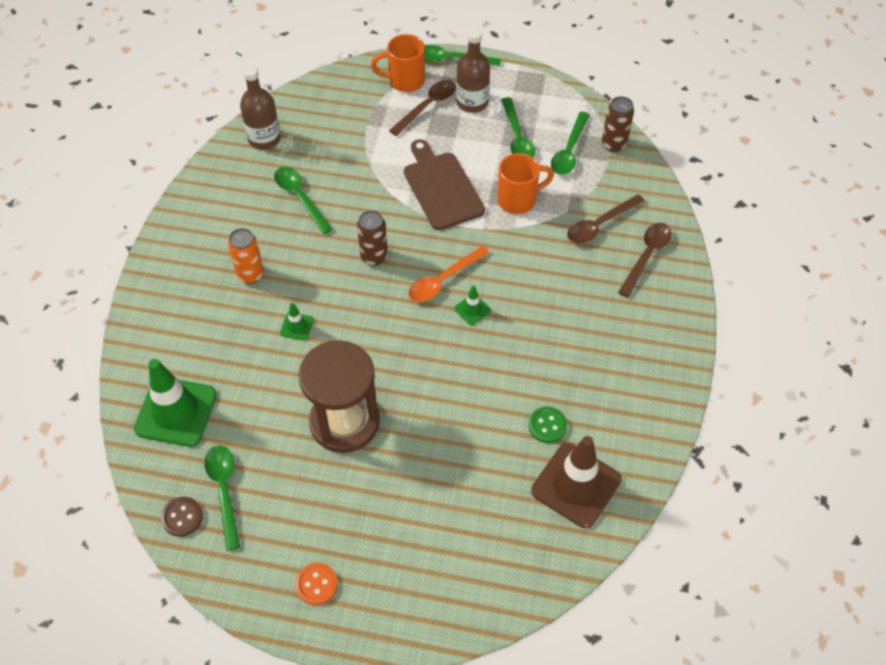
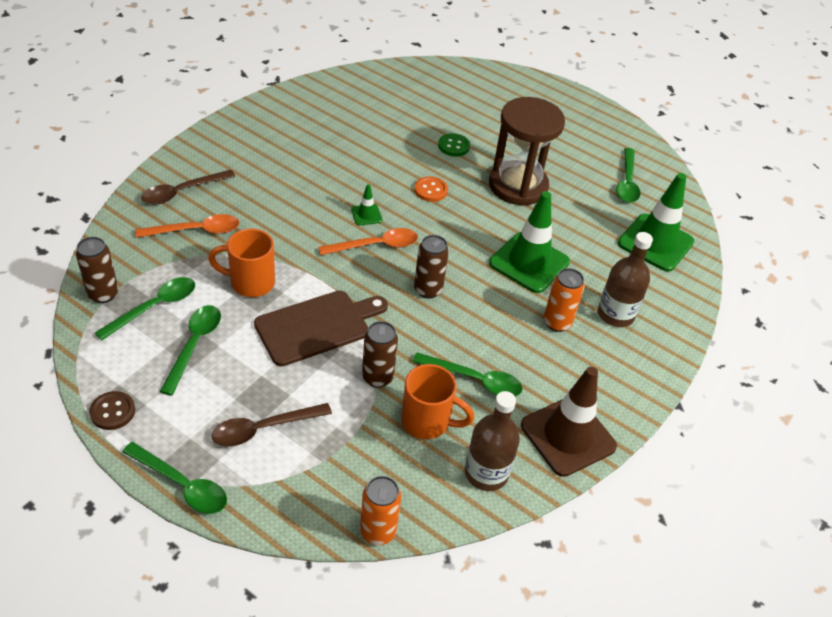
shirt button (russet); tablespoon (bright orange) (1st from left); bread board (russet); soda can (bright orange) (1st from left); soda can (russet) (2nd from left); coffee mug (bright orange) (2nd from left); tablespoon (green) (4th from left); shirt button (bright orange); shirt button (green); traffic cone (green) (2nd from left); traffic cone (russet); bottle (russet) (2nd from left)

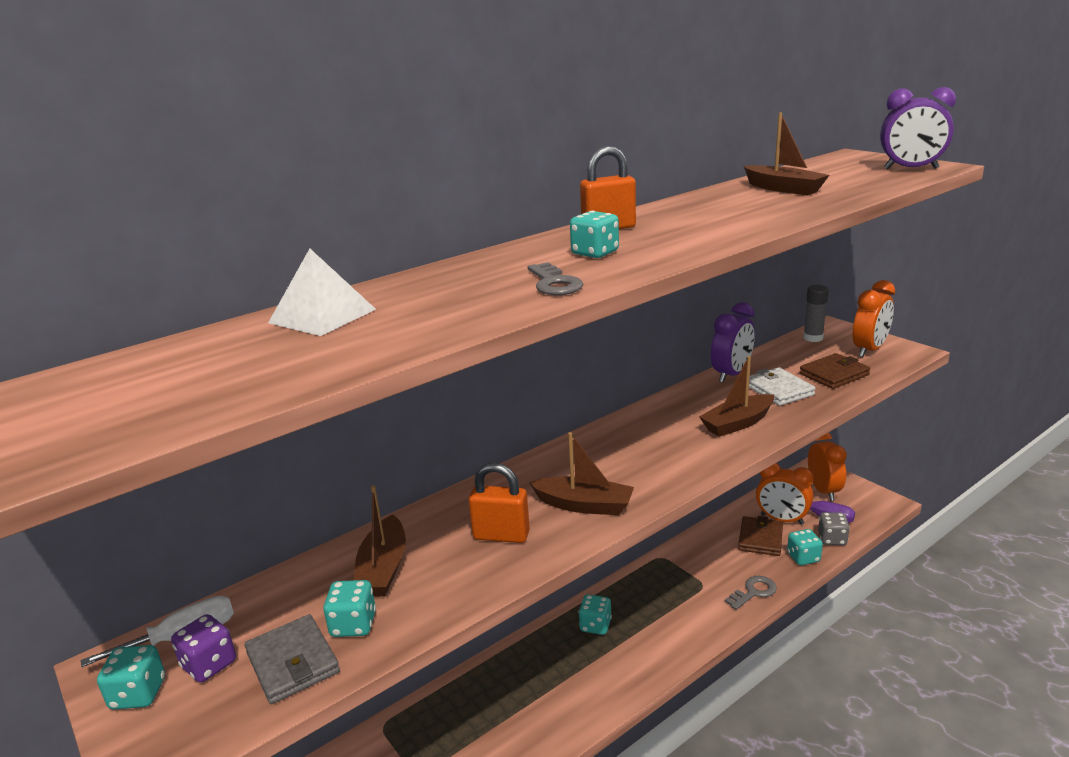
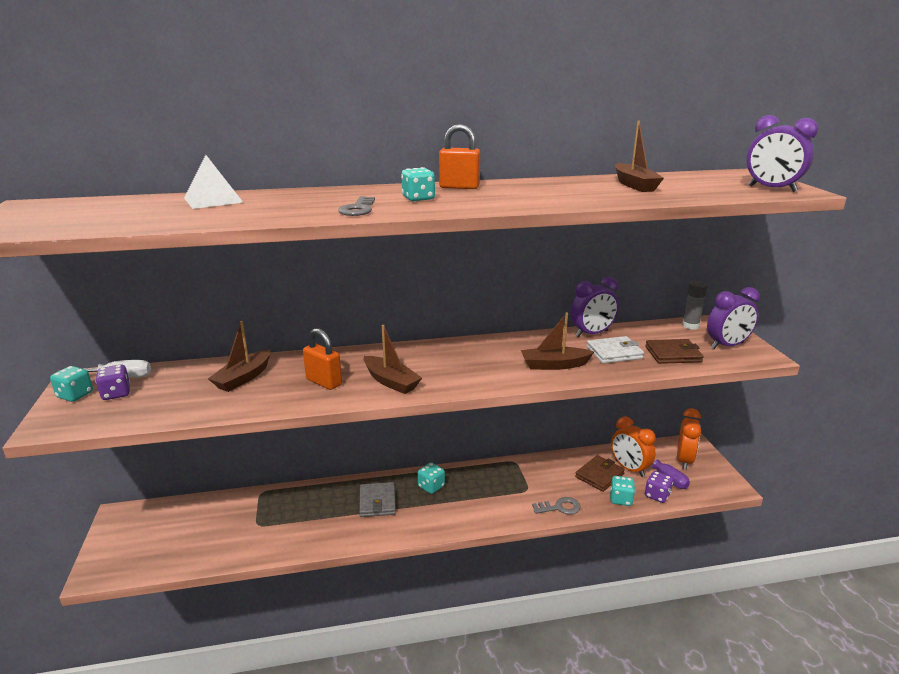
billfold (grey); billfold (snow-white); game die (purple) (2nd from left); bedside clock (purple) (2nd from left); game die (turquoise) (2nd from left in the first image)

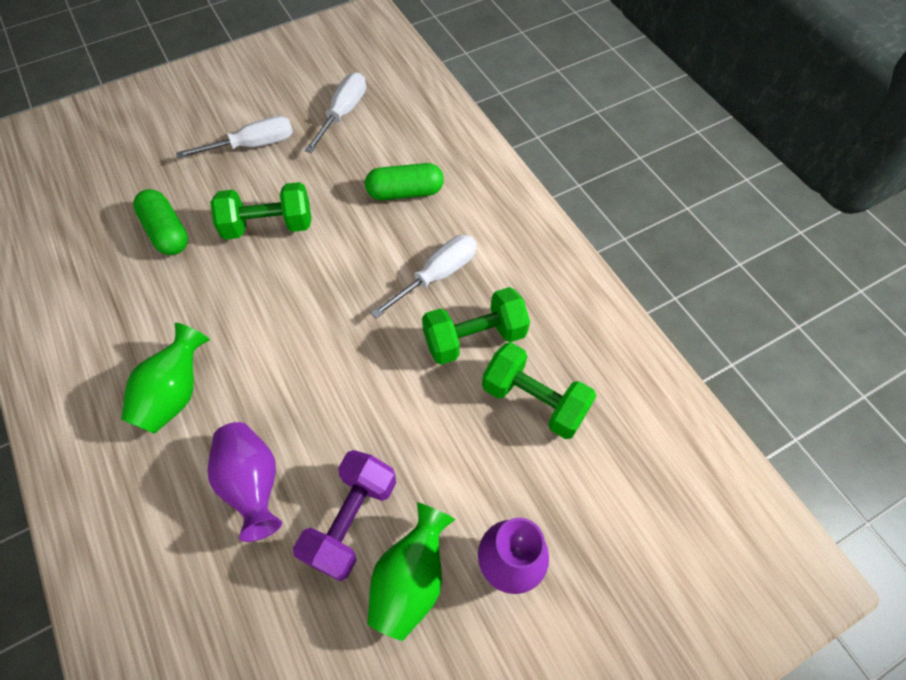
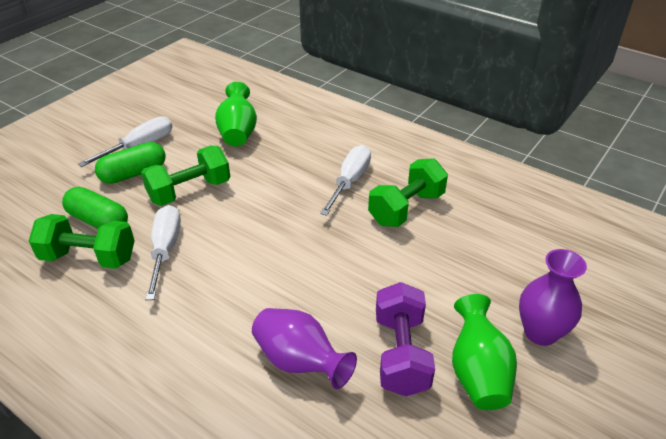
dumbbell (green) (1st from left); pill shape (green) (2nd from left); screwdriver (snow-white) (2nd from left); vase (green) (1st from left)

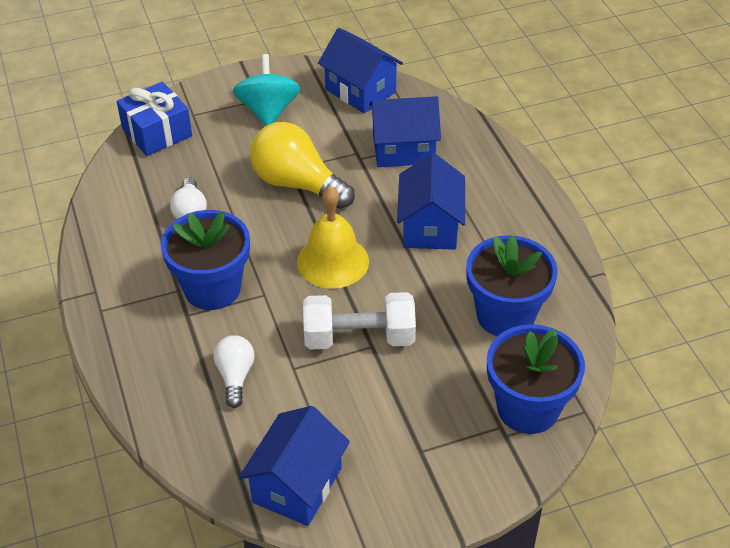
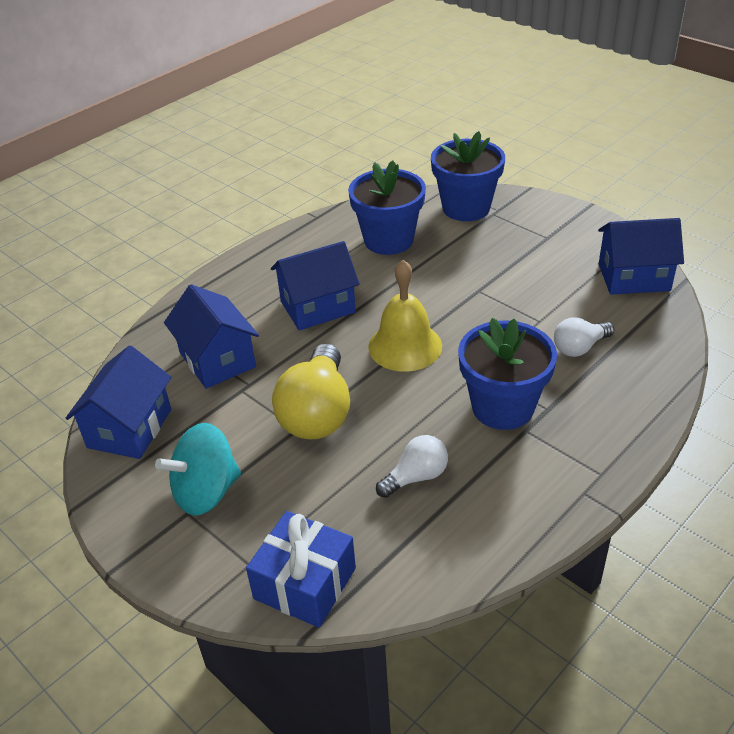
dumbbell (snow-white)

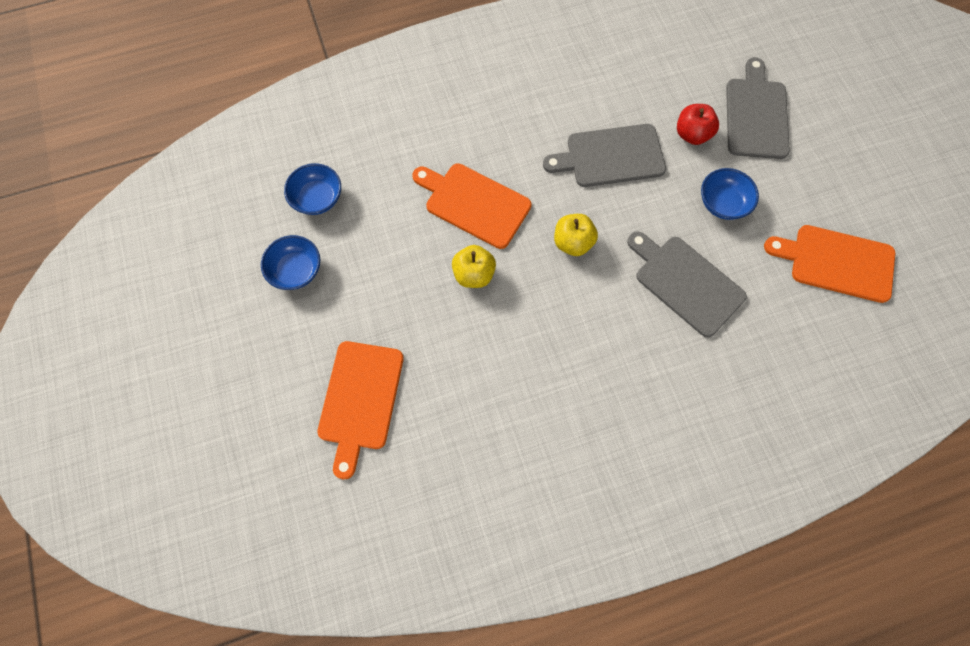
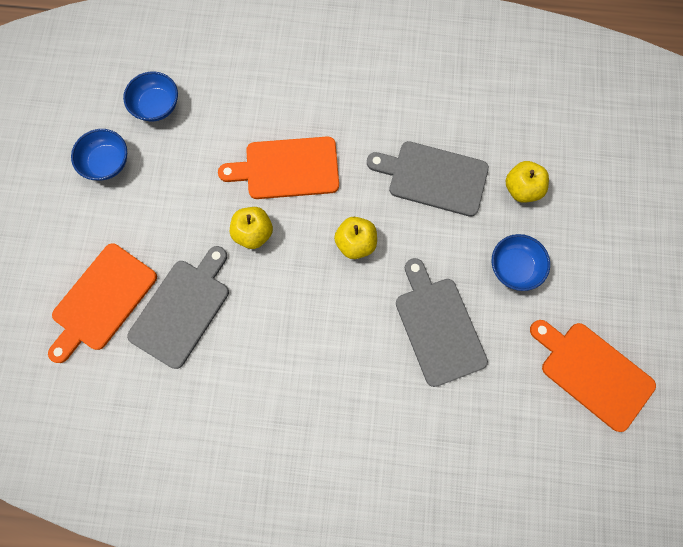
bread board (grey) (1st from left); bread board (bright orange) (2nd from left); apple (bright yellow) (3rd from left)

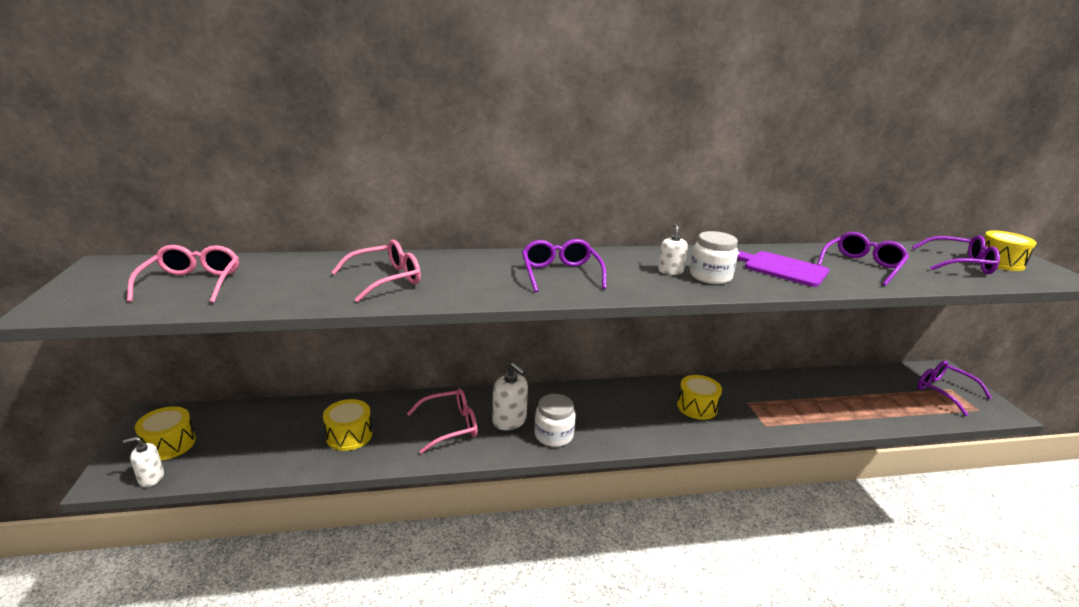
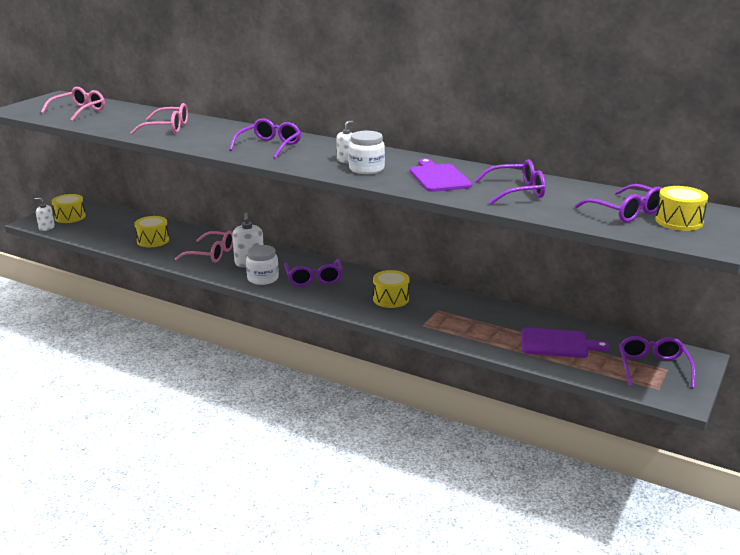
eyeglasses (purple) (2nd from left); bread board (purple) (2nd from left)

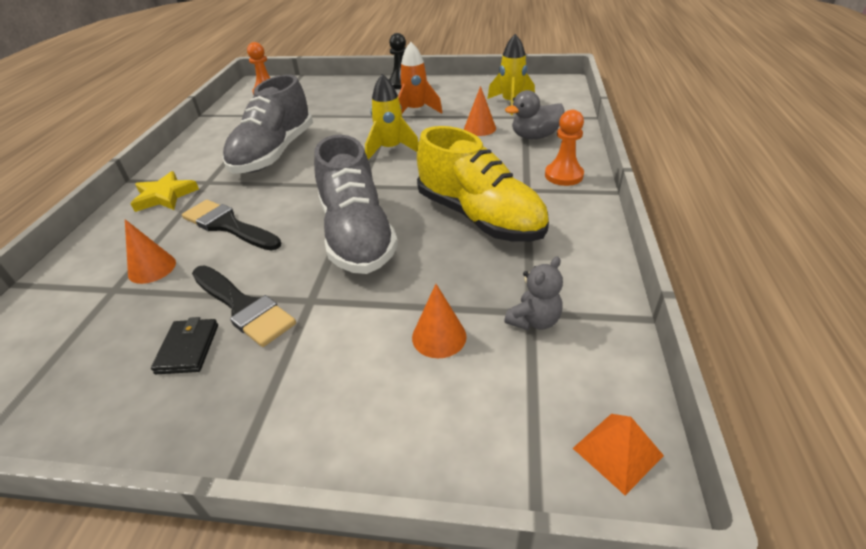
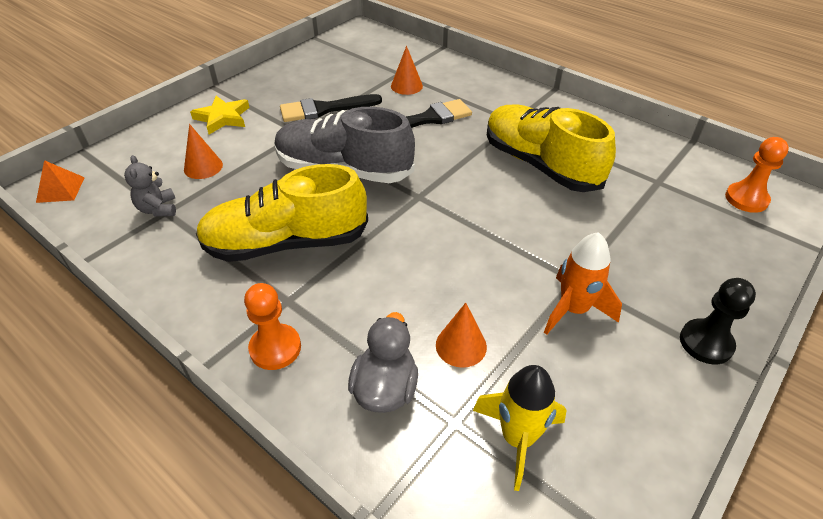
star shape (bright yellow); lace-up shoe (bright yellow) (2nd from left); billfold (black); toy rocket (bright yellow) (1st from left in the first image)

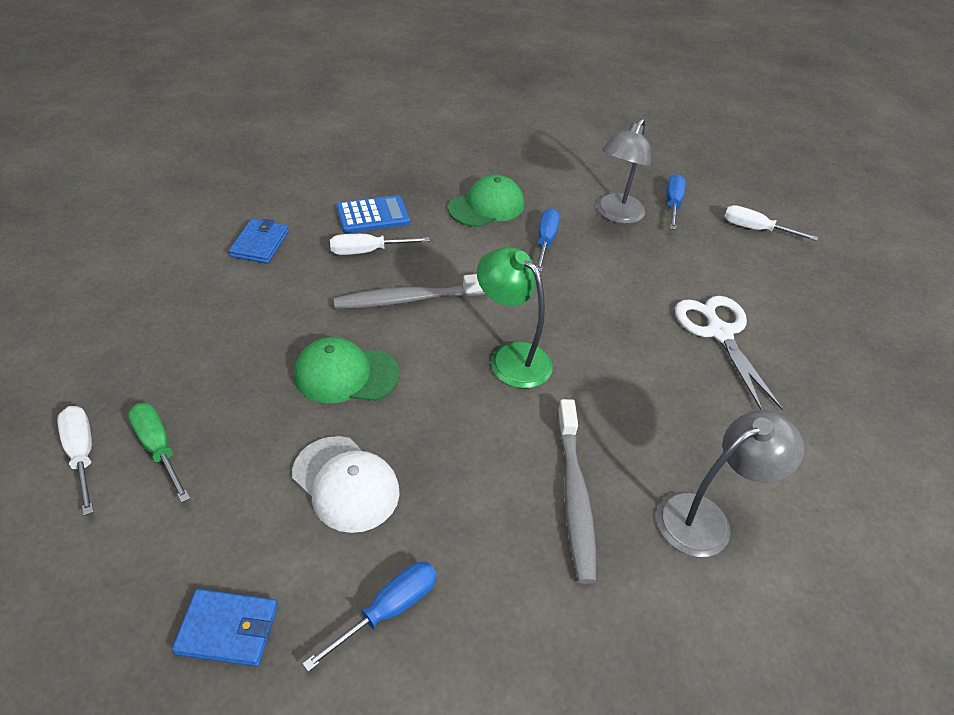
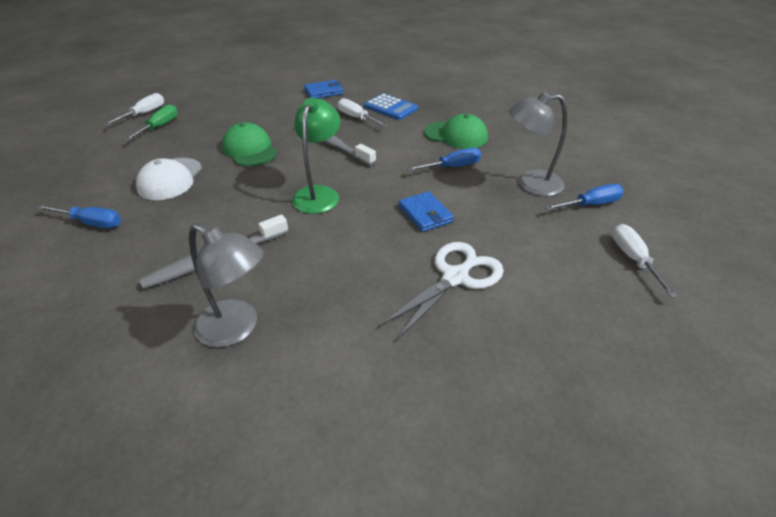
billfold (blue) (2nd from left)

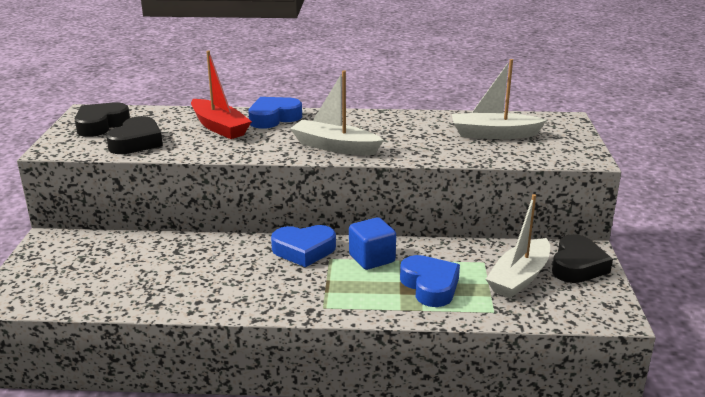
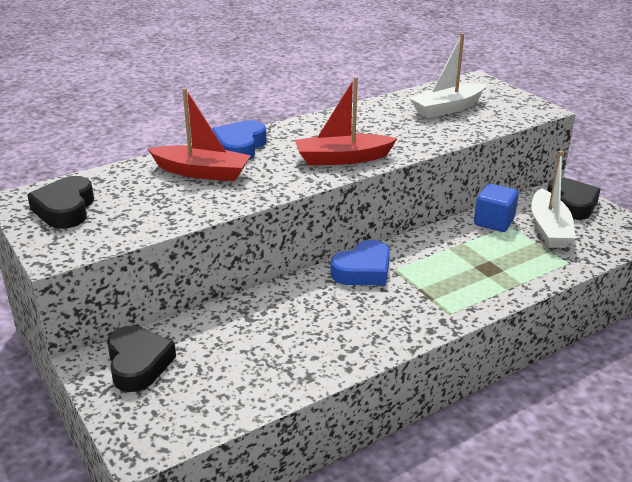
heart shape (black) (2nd from left); boat (red) (2nd from left); cube (blue); heart shape (blue) (3rd from left in the first image)

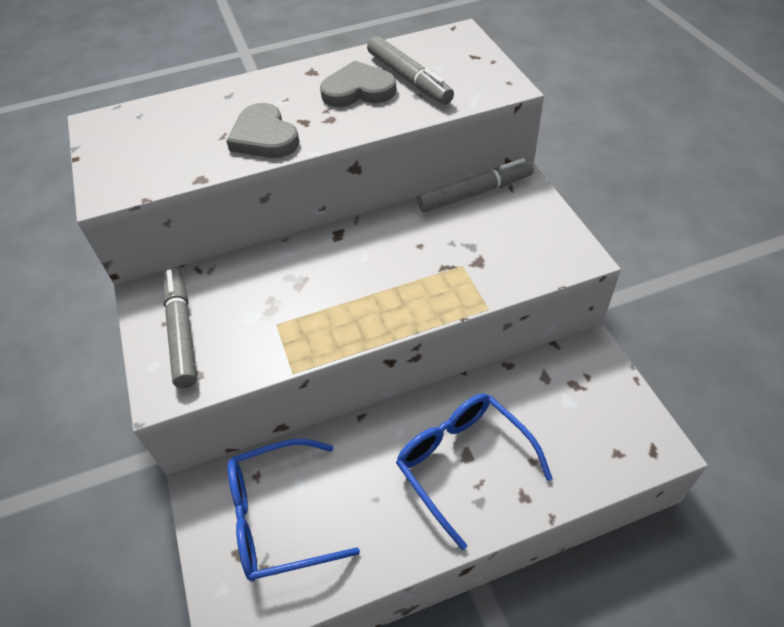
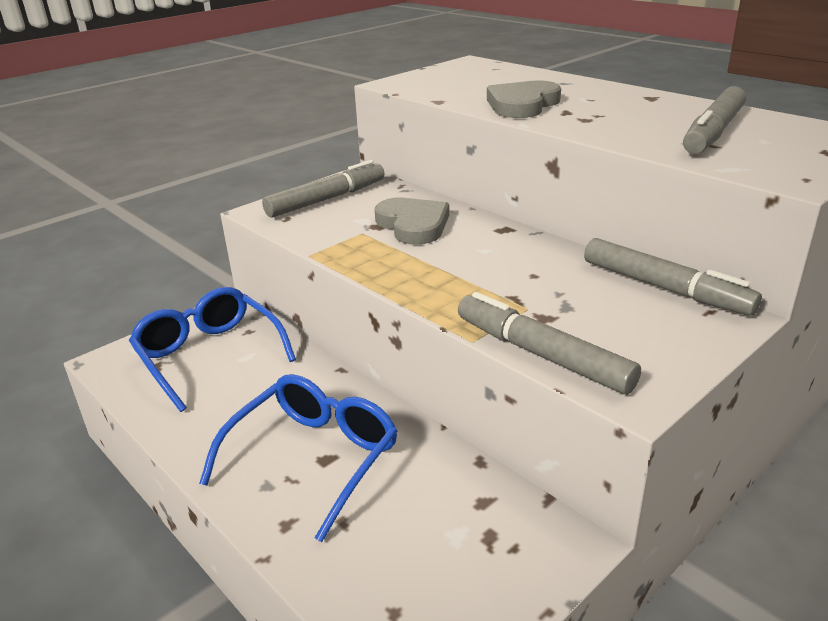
heart shape (grey) (1st from left); marker (grey) (2nd from left)

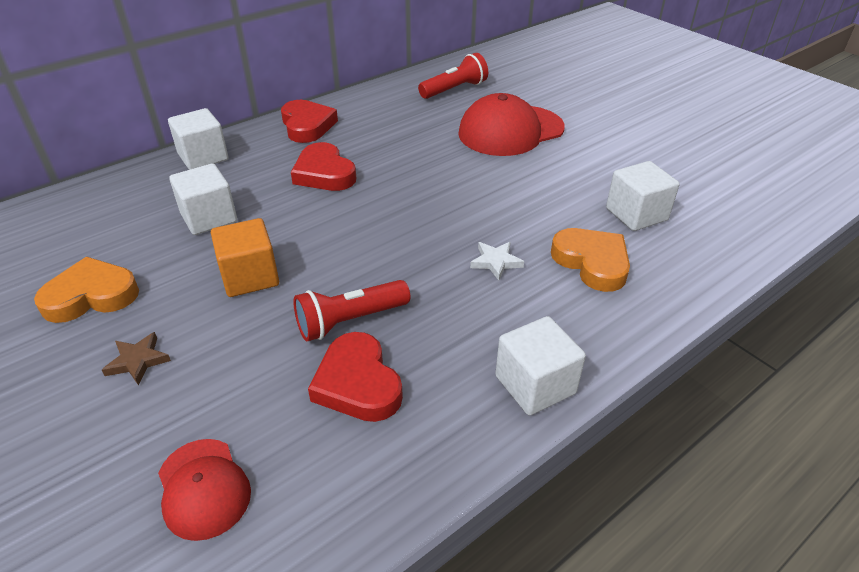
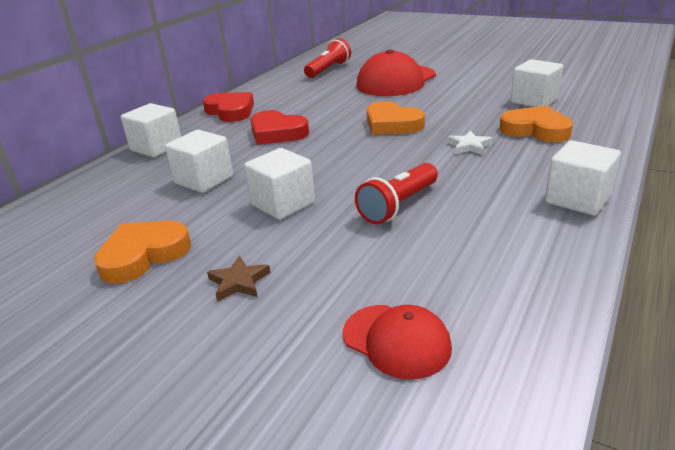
cube (snow-white) (3rd from left); heart shape (bright orange) (2nd from left); heart shape (red) (3rd from left in the first image)

